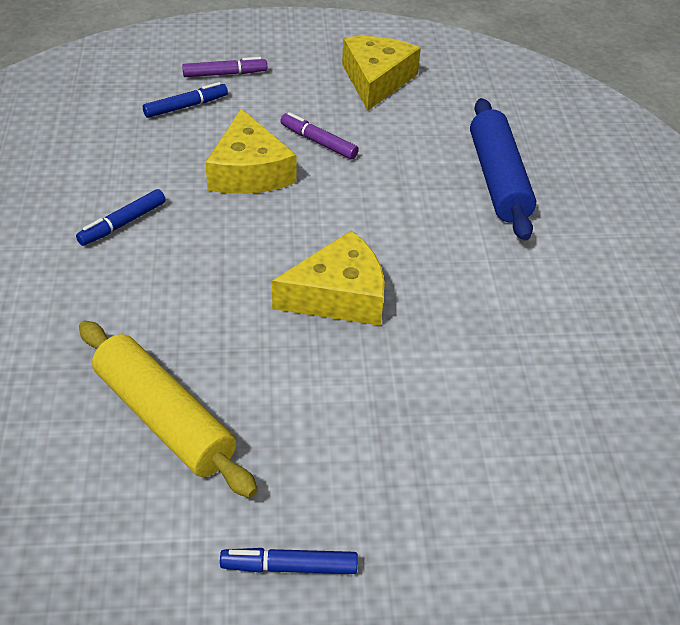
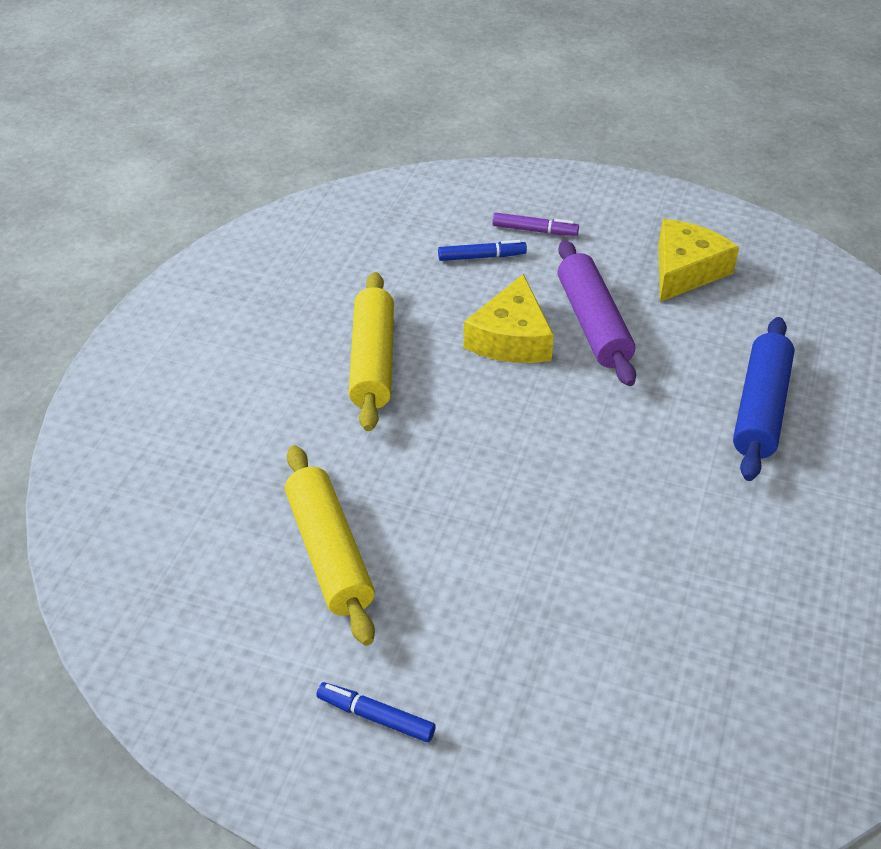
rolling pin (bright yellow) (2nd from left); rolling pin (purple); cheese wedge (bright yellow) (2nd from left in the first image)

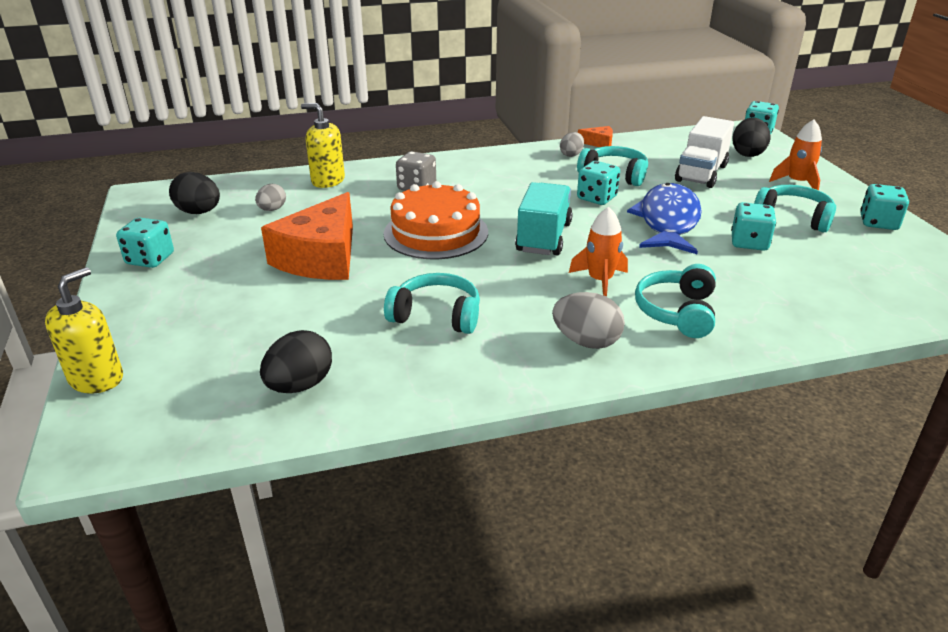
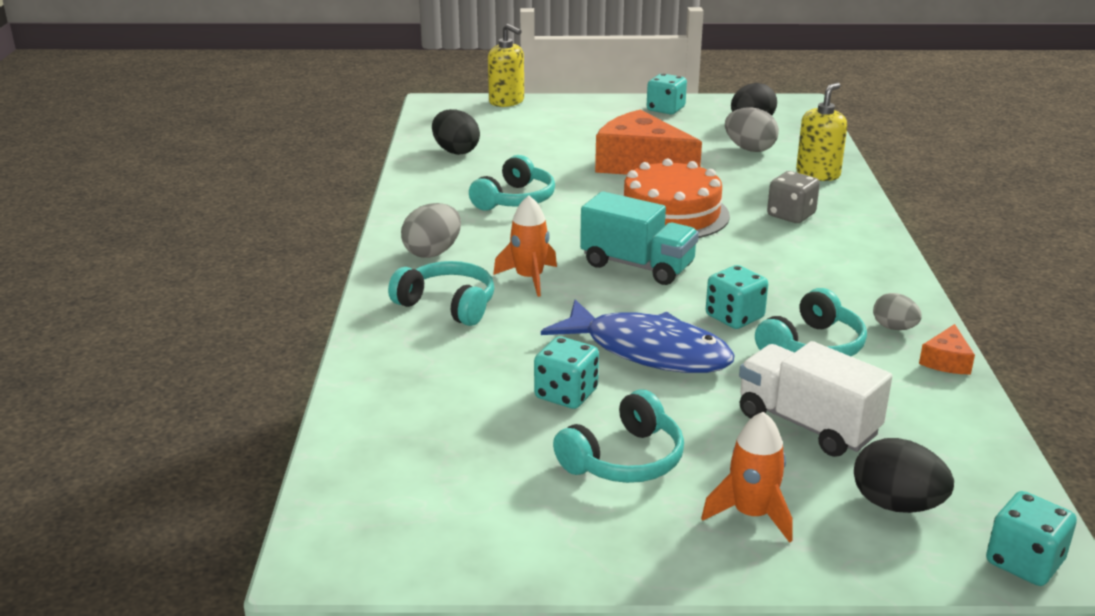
egg (grey) (2nd from left); game die (turquoise) (5th from left in the first image)

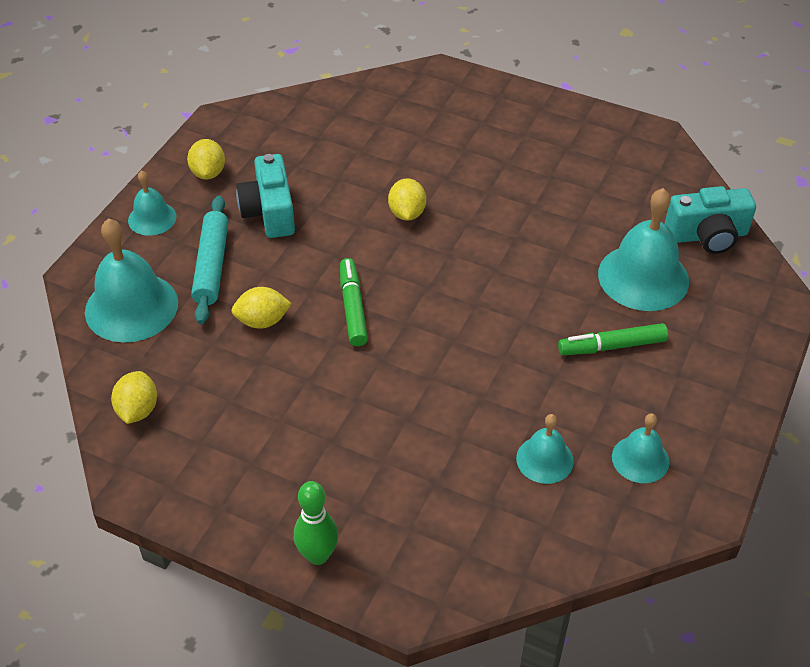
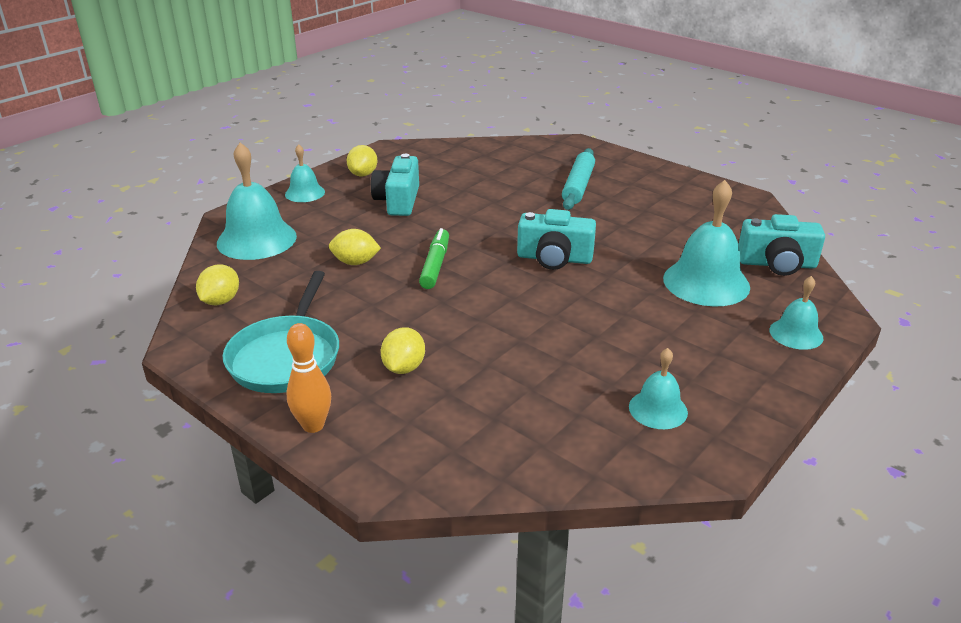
pan (turquoise); skittle (bright orange); toy lemon (bright yellow) (4th from left); photo camera (turquoise) (2nd from left); rolling pin (turquoise); school bell (turquoise) (5th from left); marker (green) (2nd from left in the first image)

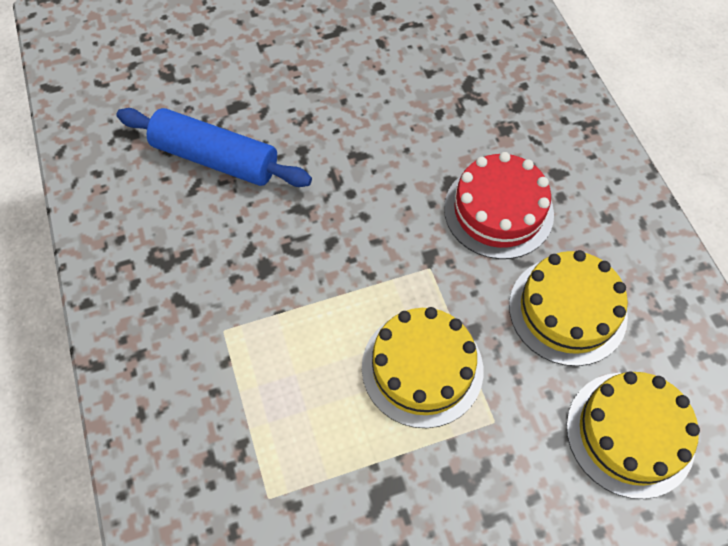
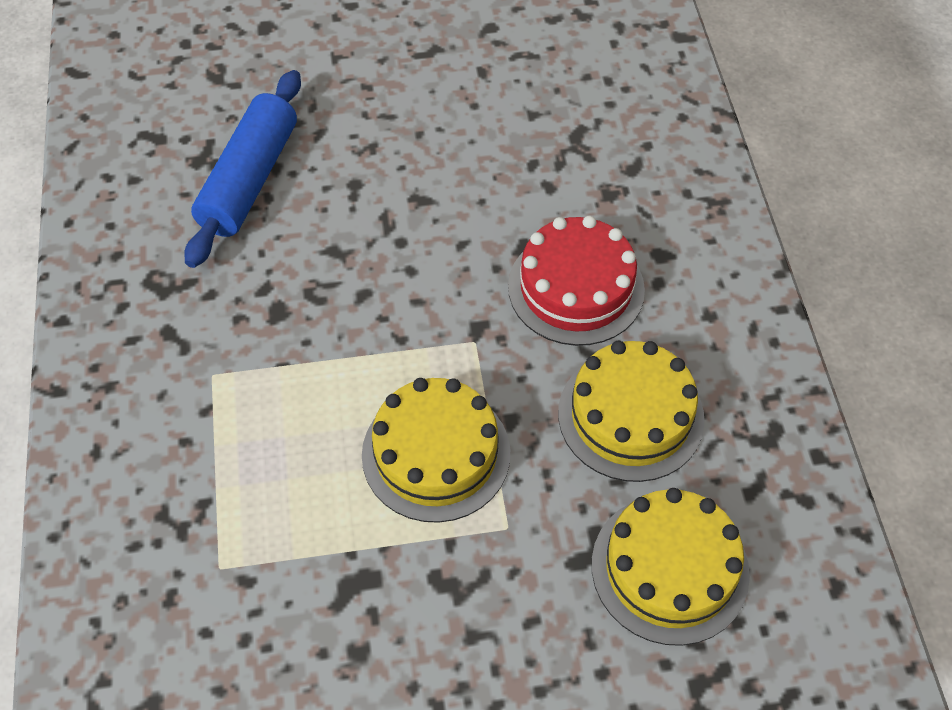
rolling pin (blue)

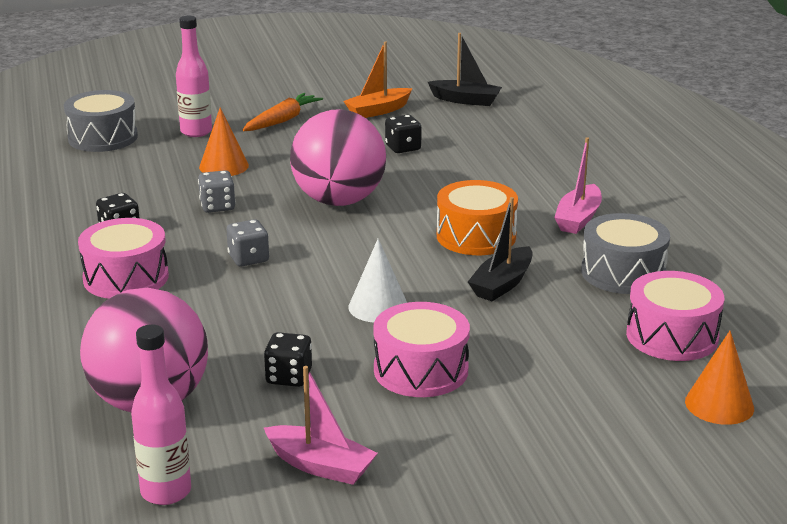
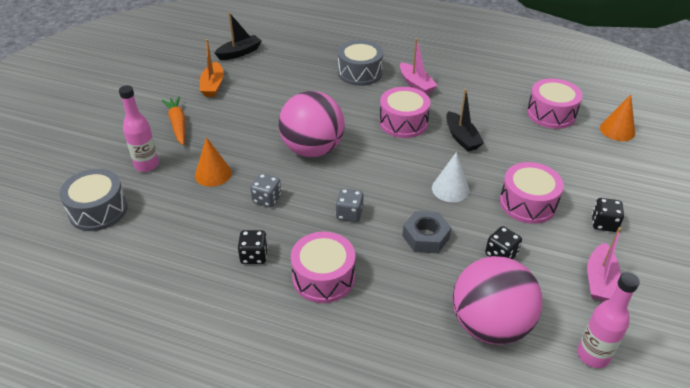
drum (grey) (2nd from left); drum (rosy) (2nd from left); hex nut (grey); boat (rosy) (2nd from left); game die (black) (3rd from left)

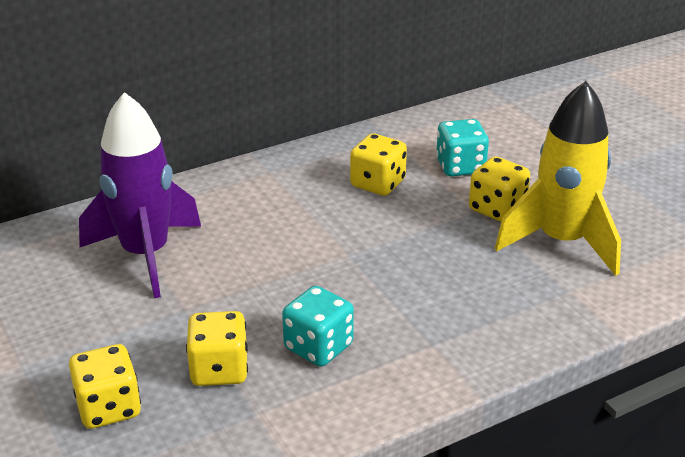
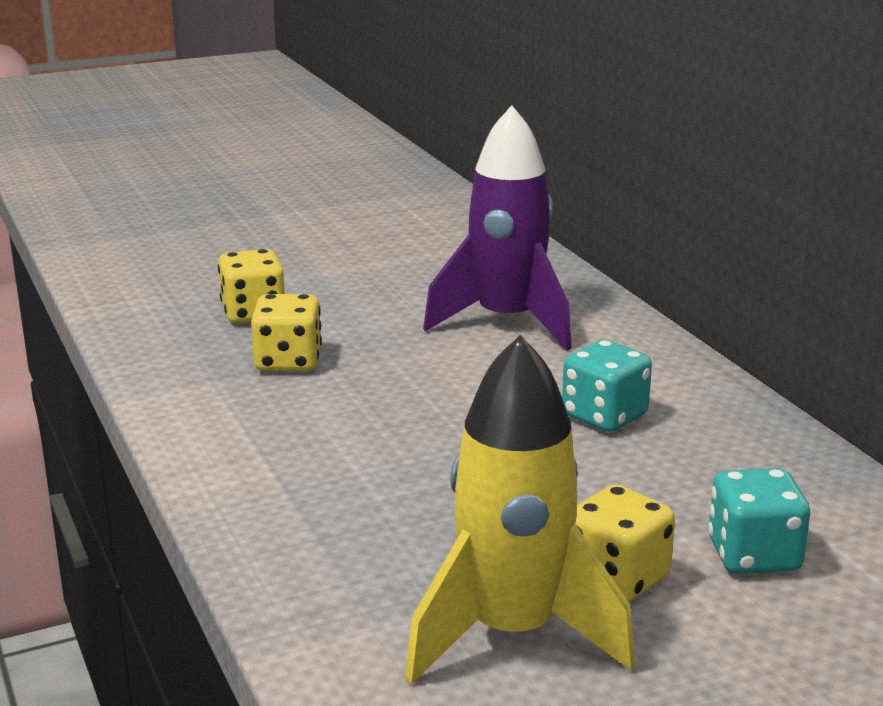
game die (turquoise) (1st from left); game die (bright yellow) (3rd from left in the first image)

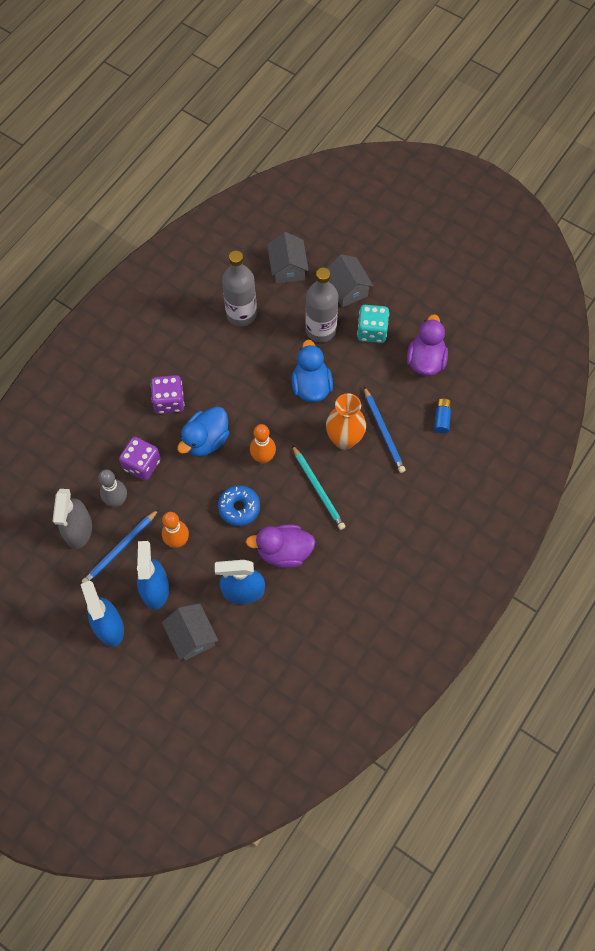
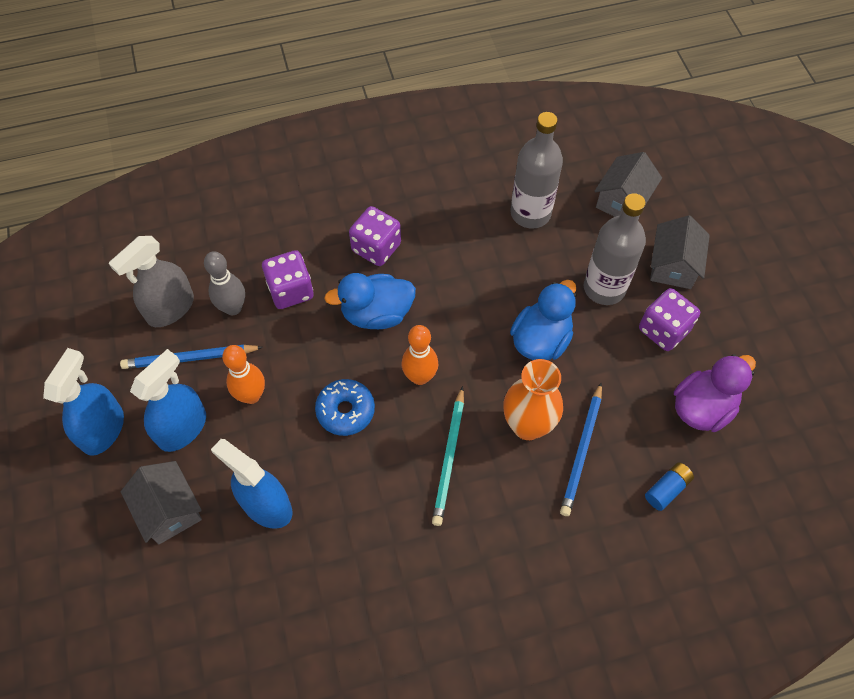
toy house (grey) (1st from left); game die (purple) (3rd from left); rubber duck (purple) (1st from left in the first image)

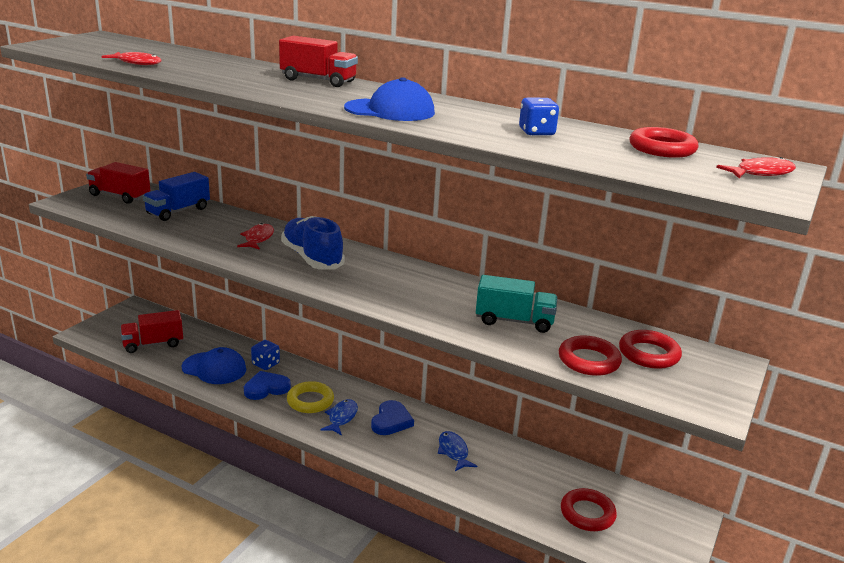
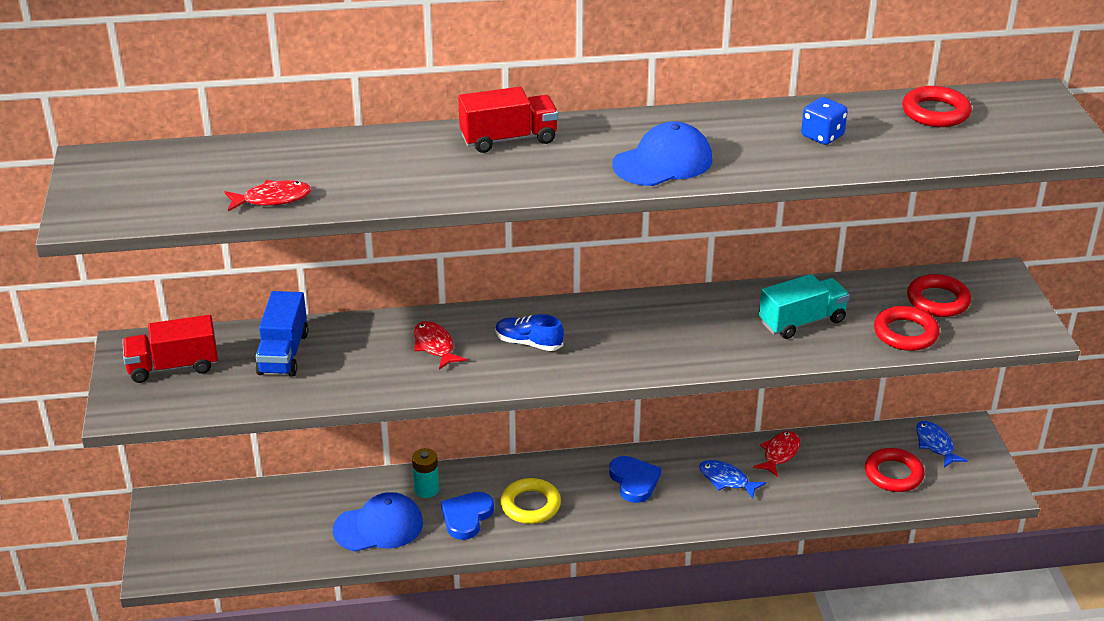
AA battery (turquoise); lace-up shoe (blue); fish (red) (3rd from left); fish (blue) (2nd from left); truck (red) (2nd from left in the first image)

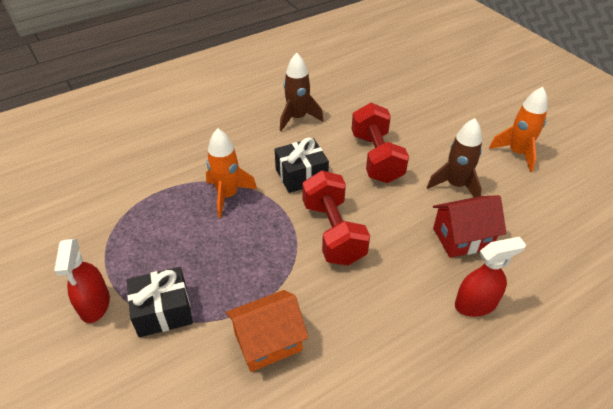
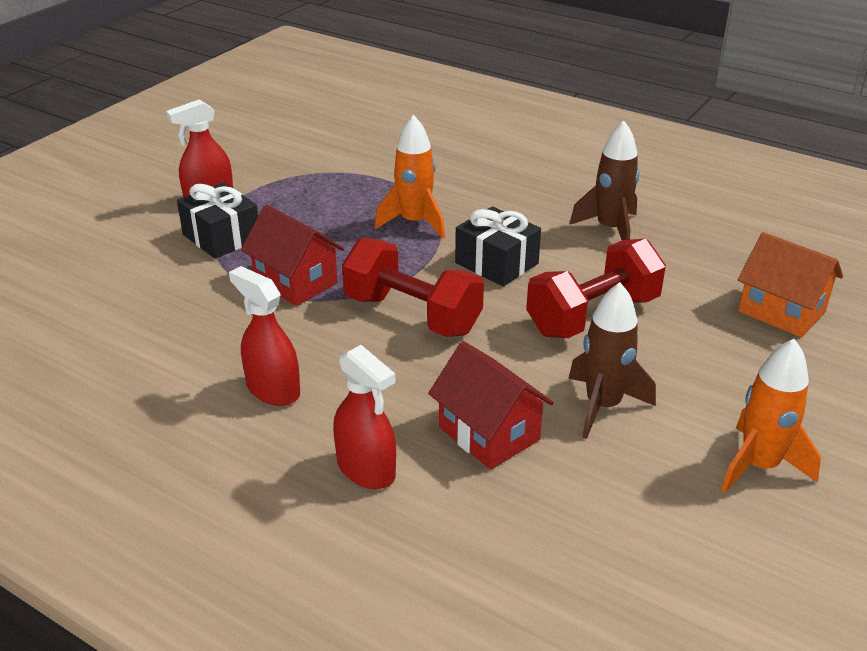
sprayer (red) (2nd from left); toy house (red) (1st from left); dumbbell (red) (1st from left); toy house (bright orange)

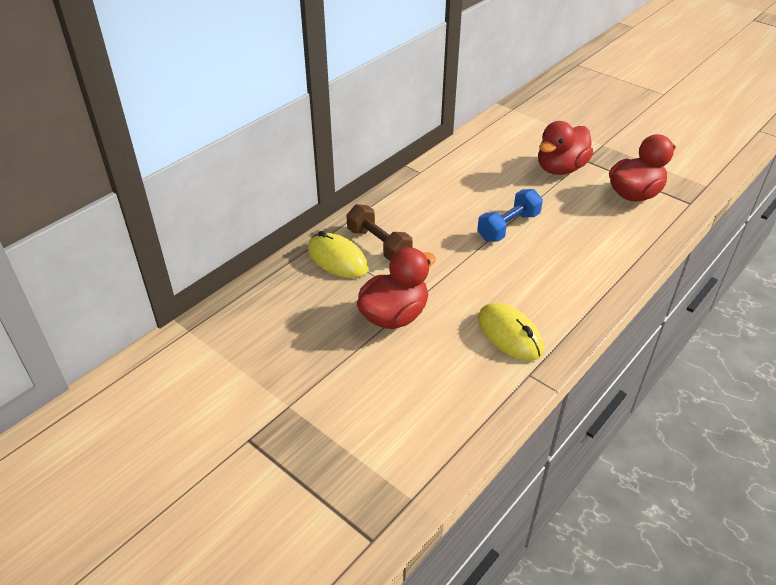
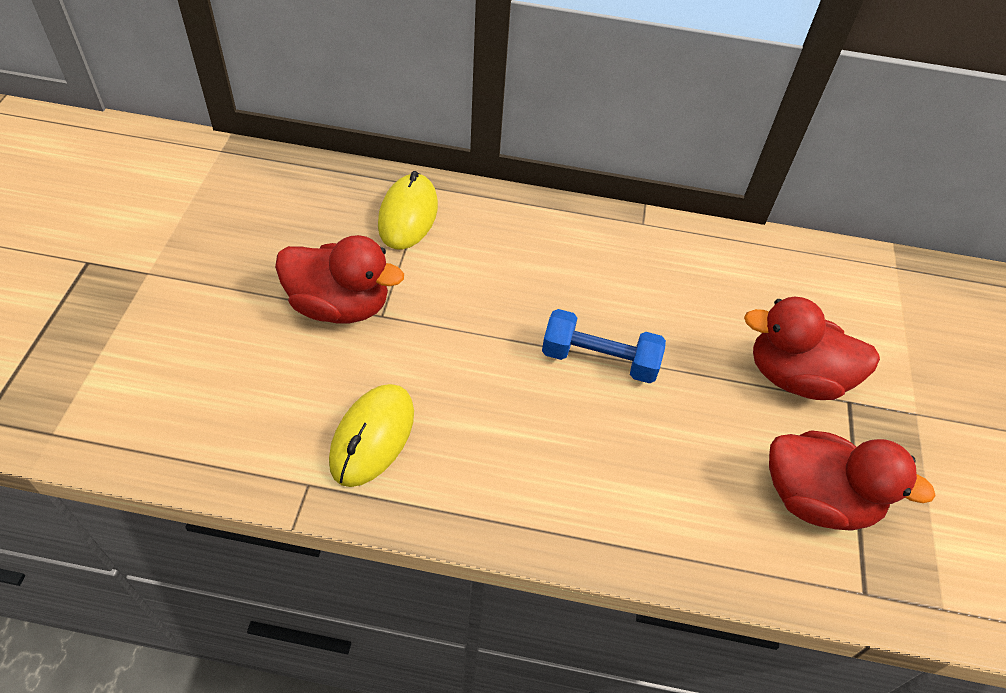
dumbbell (russet)

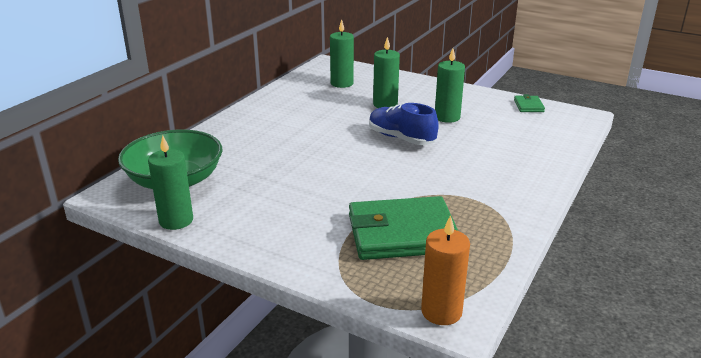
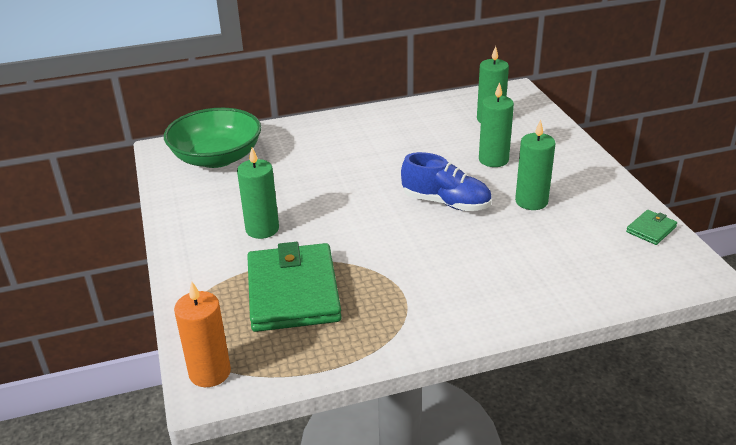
candle (green) (1st from left); billfold (green) (1st from left); lace-up shoe (blue)

